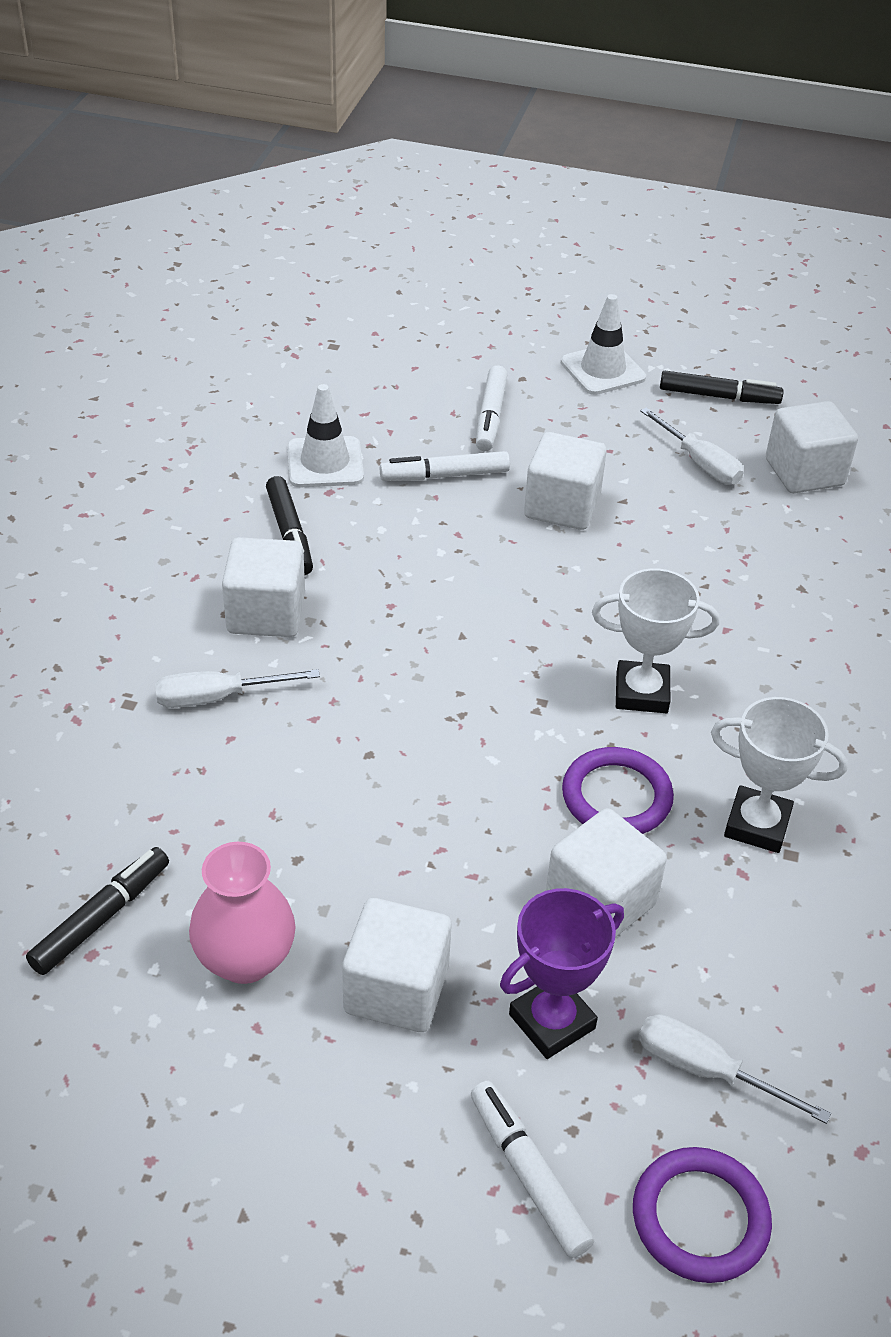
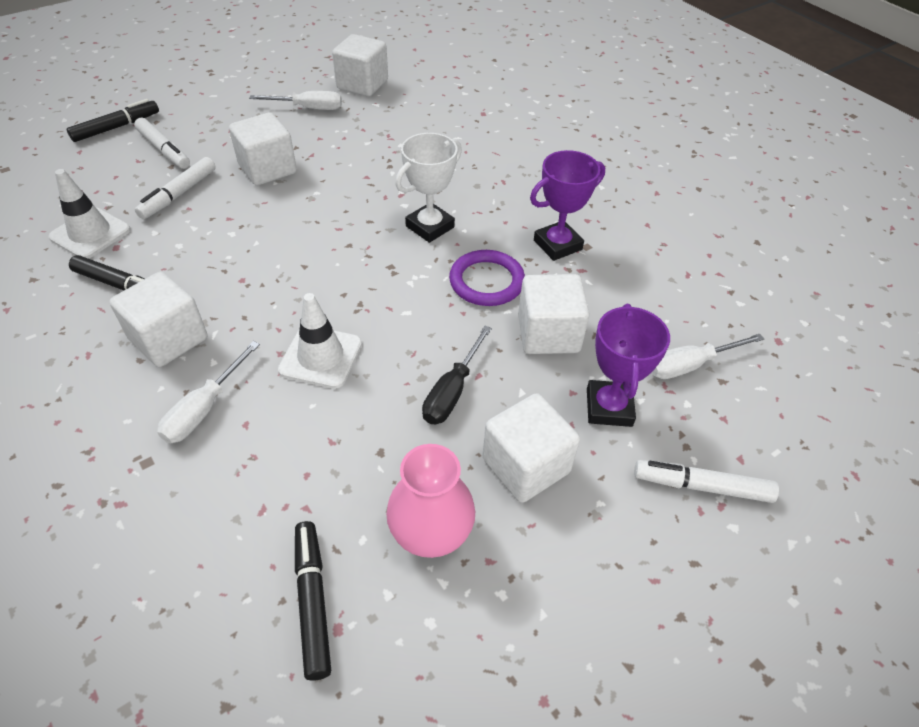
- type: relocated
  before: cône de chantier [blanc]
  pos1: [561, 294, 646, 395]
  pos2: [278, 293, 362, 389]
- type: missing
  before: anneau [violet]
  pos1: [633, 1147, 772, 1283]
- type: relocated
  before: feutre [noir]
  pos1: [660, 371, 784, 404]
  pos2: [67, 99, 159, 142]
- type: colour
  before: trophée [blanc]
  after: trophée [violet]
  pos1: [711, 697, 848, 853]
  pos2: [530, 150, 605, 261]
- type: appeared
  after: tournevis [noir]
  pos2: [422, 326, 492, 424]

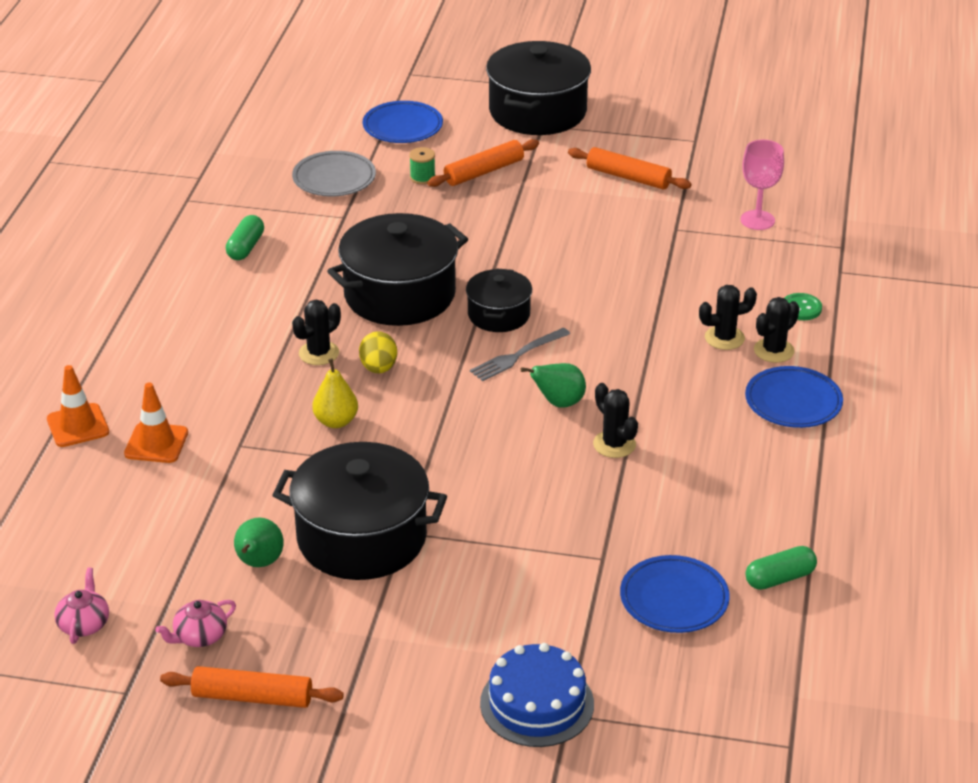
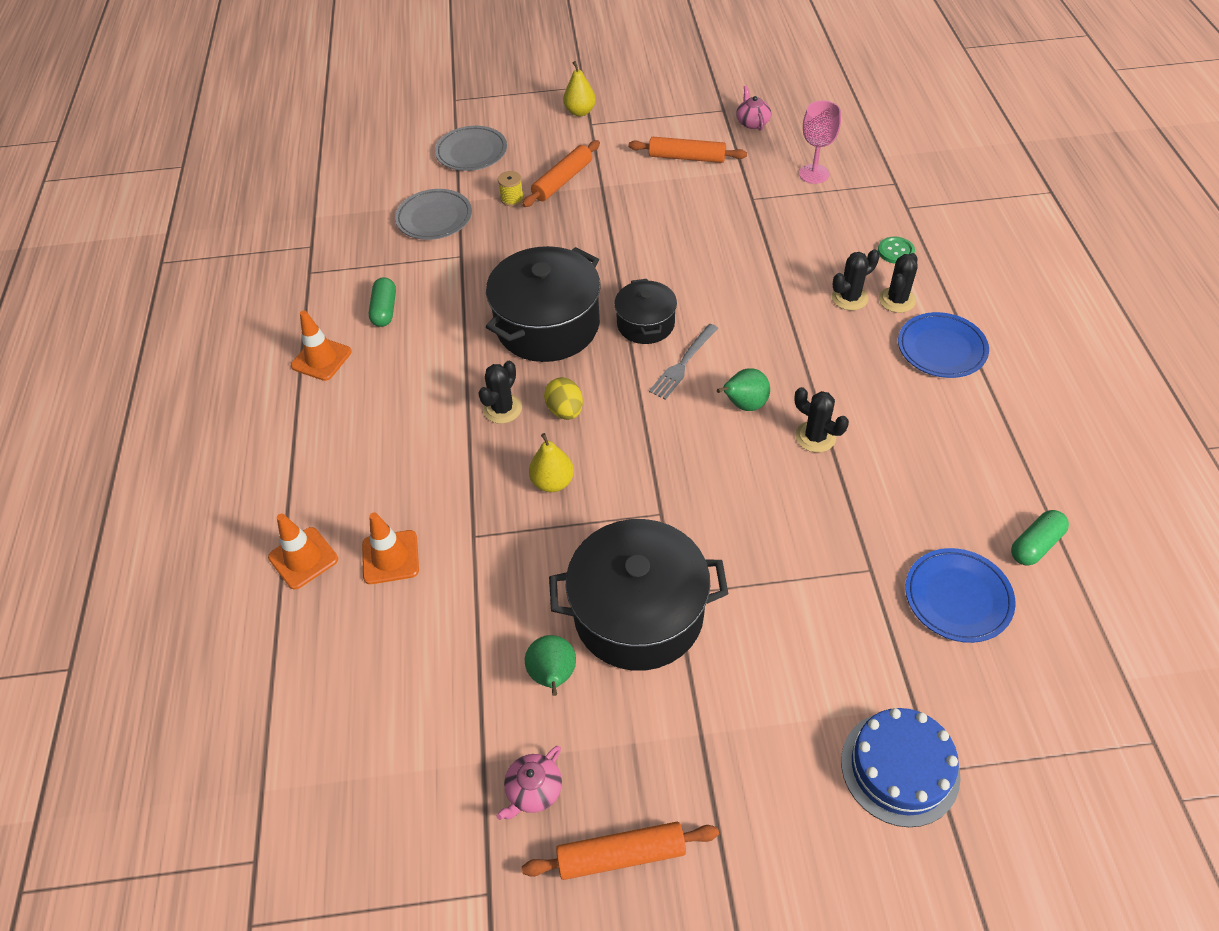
- type: relocated
  before: théière [rose]
  pos1: [54, 567, 109, 644]
  pos2: [736, 85, 771, 131]
- type: colour
  before: assiette [bleu]
  after: assiette [gris]
  pos1: [363, 101, 443, 143]
  pos2: [435, 126, 507, 171]
- type: colour
  before: bobine [vert]
  after: bobine [jaune]
  pos1: [409, 147, 436, 184]
  pos2: [498, 171, 524, 206]
- type: exchanged
  before: marmite [noir]
  after: poire [jaune]
  pos1: [486, 41, 591, 135]
  pos2: [563, 61, 596, 116]
- type: appeared
  after: cône de chantier [orange]
  pos2: [291, 310, 352, 381]

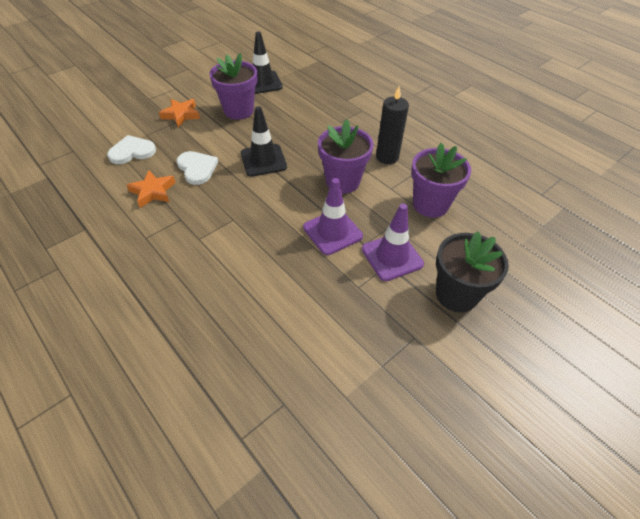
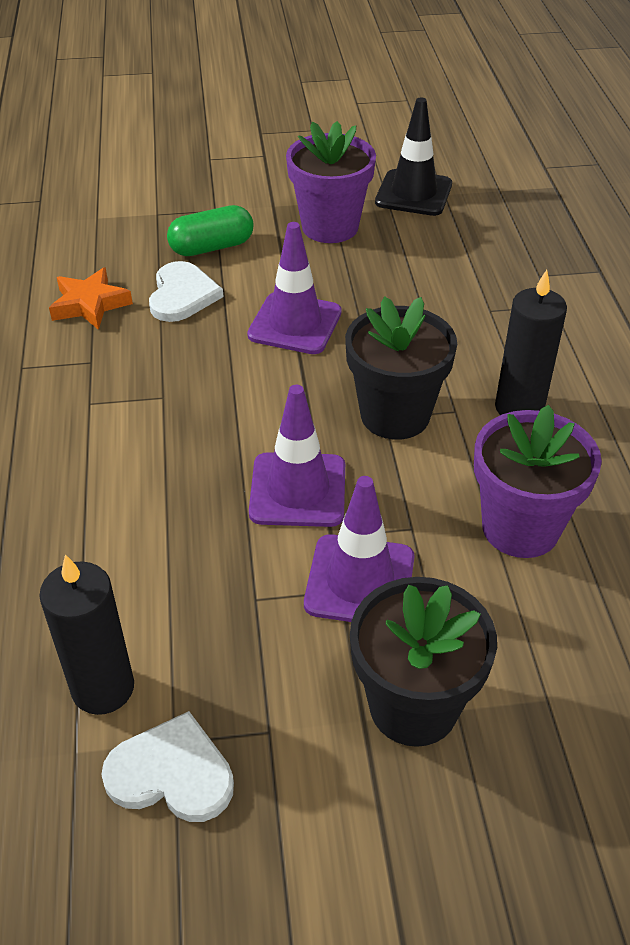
- type: relocated
  before: cœur [blanc]
  pos1: [107, 135, 156, 164]
  pos2: [101, 711, 234, 822]
- type: missing
  before: étoile [orange]
  pos1: [159, 99, 200, 127]
- type: colour
  before: cône de chantier [noir]
  after: cône de chantier [violet]
  pos1: [241, 106, 287, 176]
  pos2: [247, 222, 342, 354]
- type: colour
  before: pot de fleurs [violet]
  after: pot de fleurs [noir]
  pos1: [318, 119, 373, 194]
  pos2: [345, 296, 457, 440]
- type: appeared
  after: bougie [noir]
  pos2: [39, 554, 134, 715]
- type: appeared
  after: gélule [vert]
  pos2: [167, 205, 254, 256]

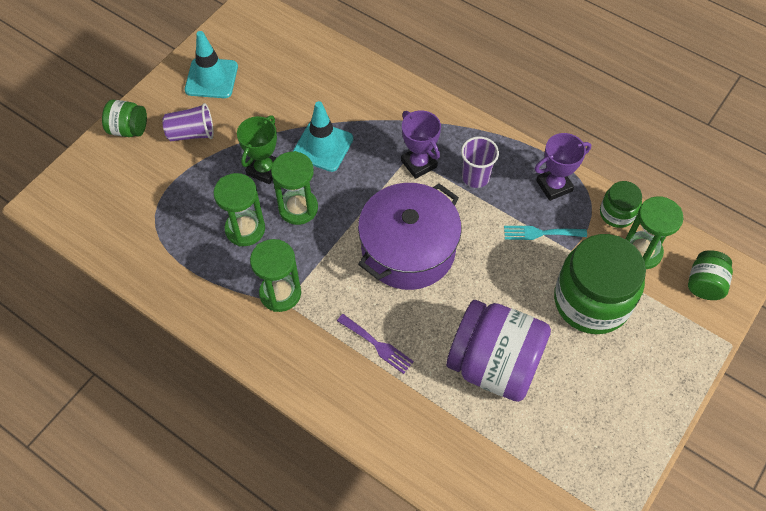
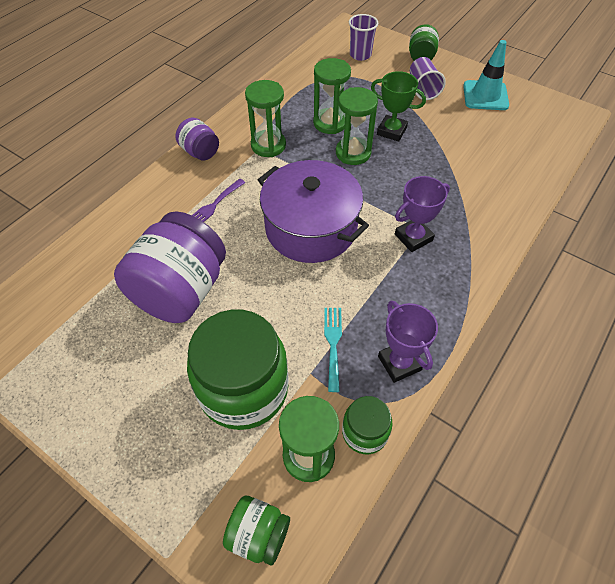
- type: missing
  before: cône de chantier [turquoise]
  pos1: [293, 101, 353, 172]
- type: relocated
  before: gobelet [violet]
  pos1: [461, 137, 499, 188]
  pos2: [349, 14, 378, 61]
- type: appeared
  after: bocal [violet]
  pos2: [175, 117, 219, 160]

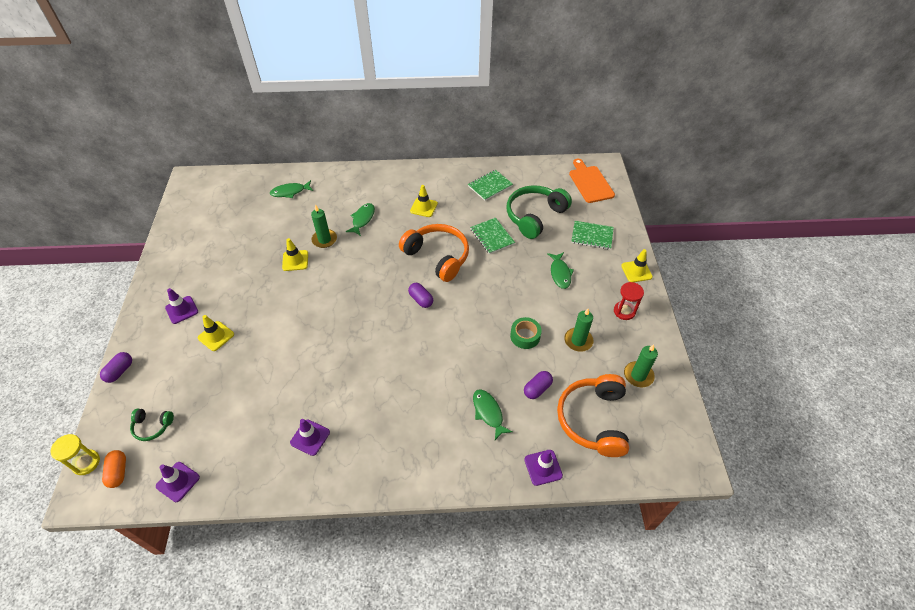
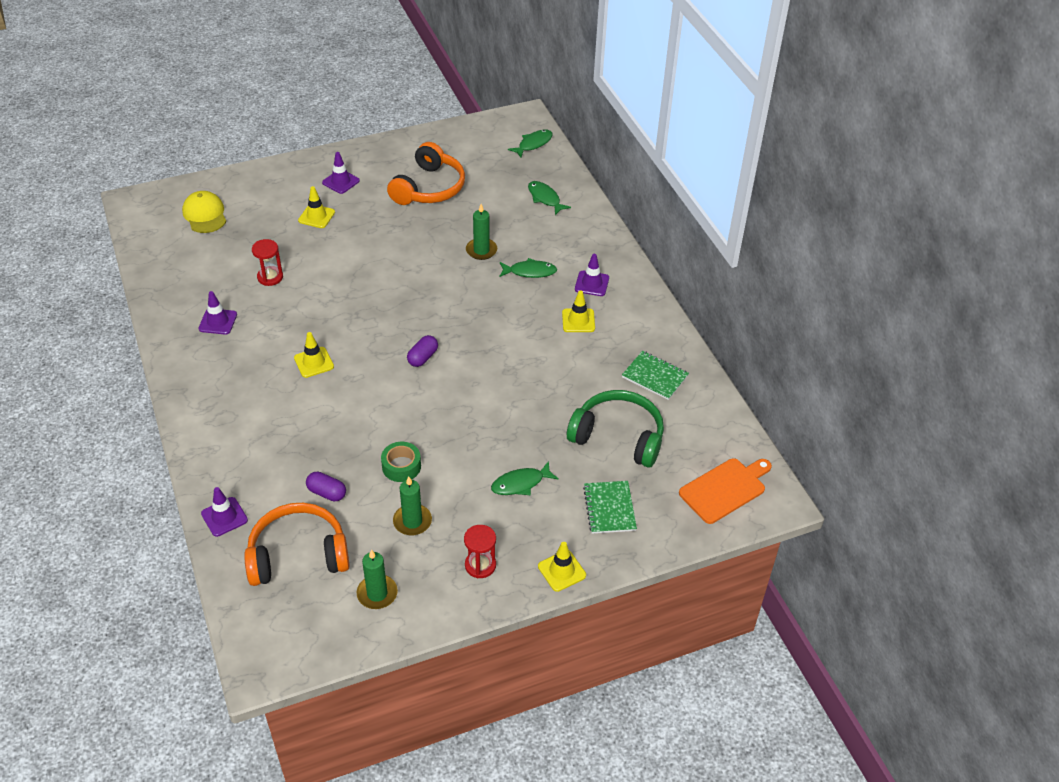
- type: missing
  before: sablier [jaune]
  pos1: [50, 434, 100, 475]
- type: missing
  before: gélule [violet]
  pos1: [100, 352, 132, 383]
- type: missing
  before: gélule [orange]
  pos1: [102, 450, 126, 488]
- type: exchanged
  before: casque audio [vert]
  after: casquette [jaune]
  pos1: [130, 408, 174, 441]
  pos2: [182, 191, 226, 233]
- type: relocated
  before: cône de chantier [violet]
  pos1: [156, 462, 200, 502]
  pos2: [575, 254, 609, 296]
- type: relocated
  before: cône de chantier [jaune]
  pos1: [282, 238, 308, 271]
  pos2: [294, 332, 334, 378]
- type: relocated
  before: casque audio [orange]
  pos1: [399, 224, 469, 282]
  pos2: [387, 142, 465, 205]
- type: missing
  before: carnet [vert]
  pos1: [470, 218, 515, 254]
- type: relocated
  before: poisson [vert]
  pos1: [473, 389, 513, 440]
  pos2: [508, 130, 553, 158]
- type: appeared
  after: sablier [rouge]
  pos2: [252, 239, 283, 286]

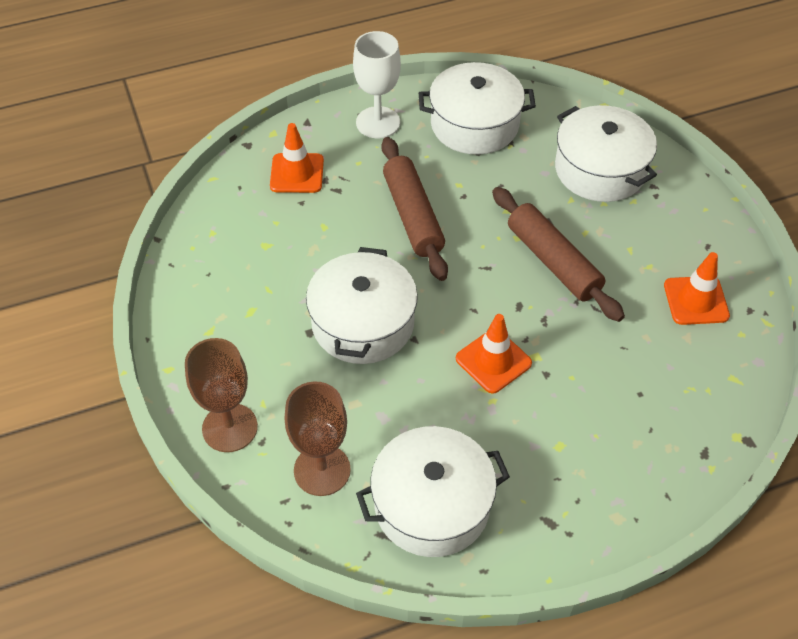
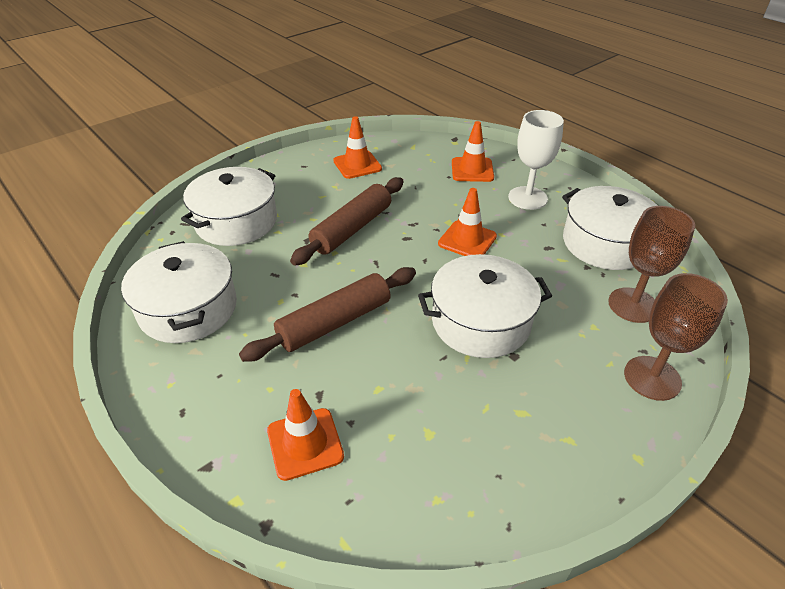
- type: relocated
  before: verre à pied [blanc]
  pos1: [353, 31, 401, 138]
  pos2: [508, 110, 564, 210]
- type: appeared
  after: cône de chantier [orange]
  pos2: [452, 121, 494, 182]

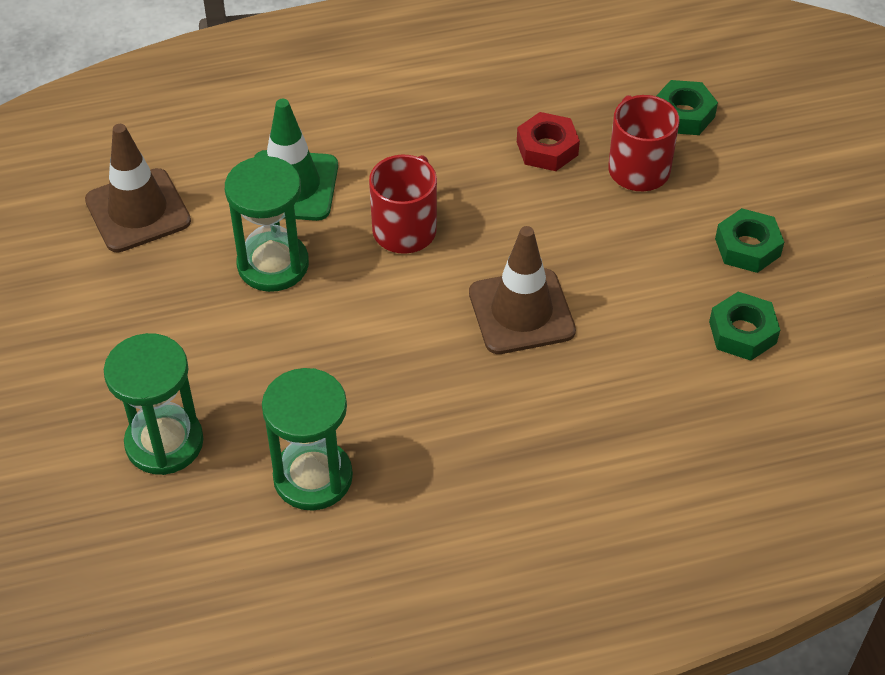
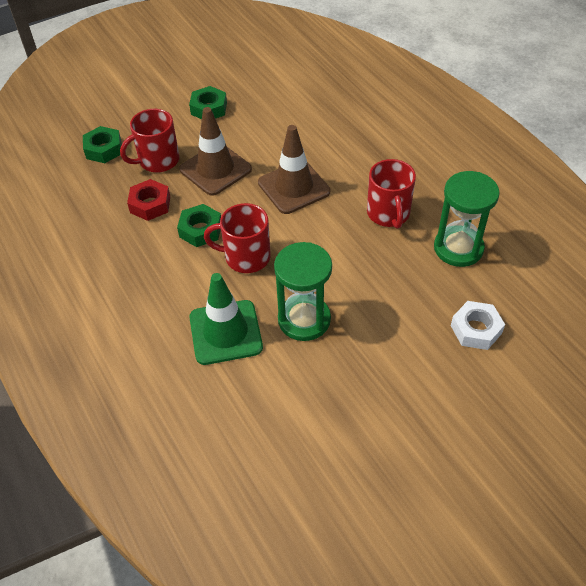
- type: relocated
  before: cône de chantier [marron]
  pos1: [85, 124, 191, 252]
  pos2: [179, 107, 252, 196]
- type: exchanged
  before: sablier [vert]
  after: écrou [blanc]
  pos1: [104, 333, 204, 475]
  pos2: [451, 301, 505, 350]
- type: relocated
  before: écrou [vert]
  pos1: [709, 292, 780, 361]
  pos2: [177, 204, 221, 247]
- type: appeared
  after: tasse [rouge]
  pos2: [367, 159, 416, 229]

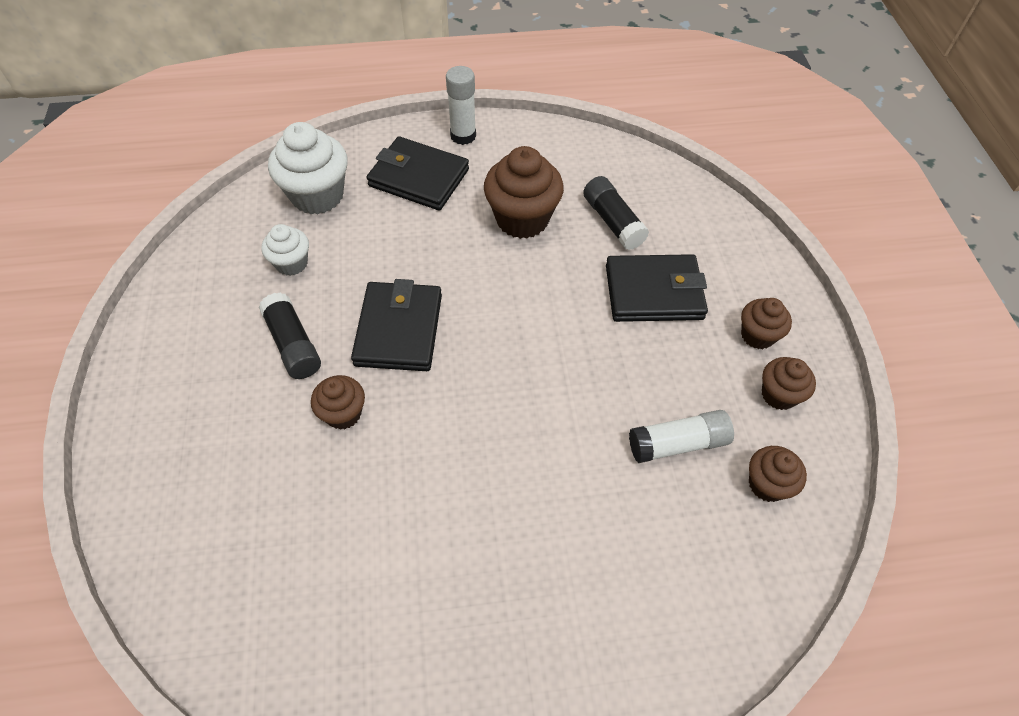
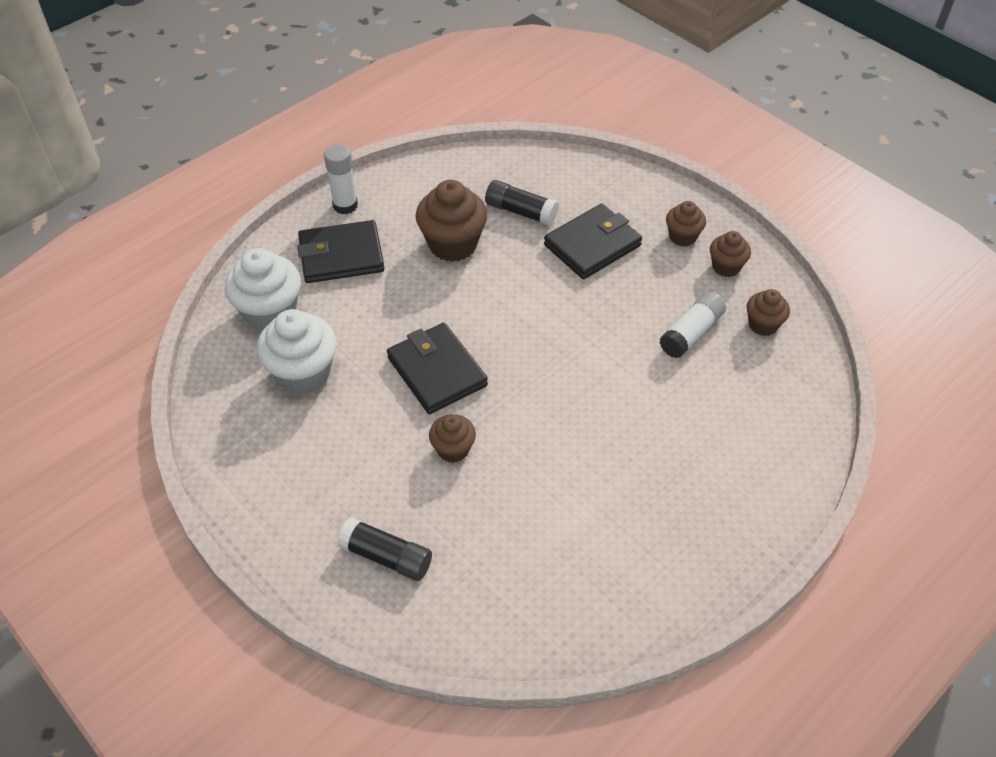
- type: relocated
  before: bâton de colle [noir]
  pos1: [259, 292, 321, 379]
  pos2: [337, 517, 432, 581]
- type: size
  before: muffin [blanc]
  pos1: [262, 224, 309, 276]
  pos2: [257, 309, 337, 395]
  scale: 1.76

